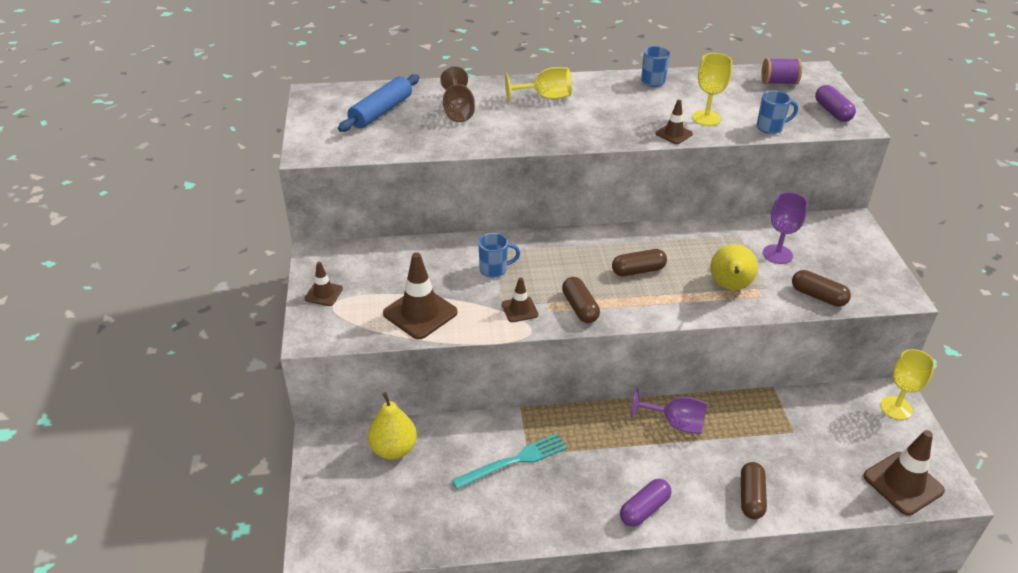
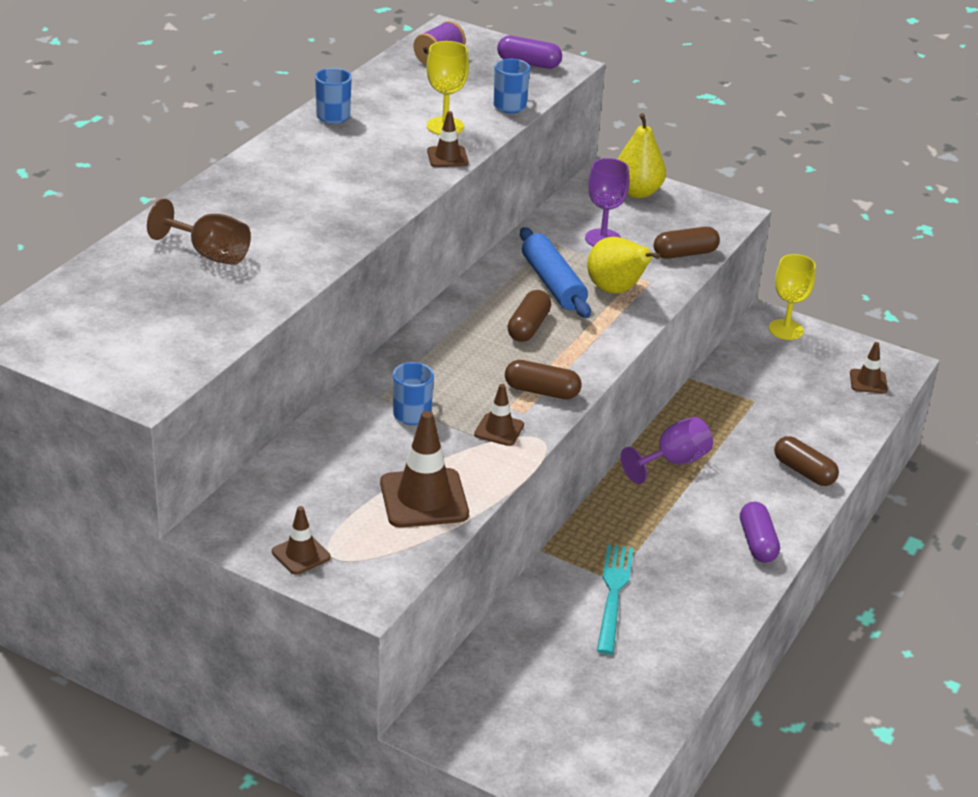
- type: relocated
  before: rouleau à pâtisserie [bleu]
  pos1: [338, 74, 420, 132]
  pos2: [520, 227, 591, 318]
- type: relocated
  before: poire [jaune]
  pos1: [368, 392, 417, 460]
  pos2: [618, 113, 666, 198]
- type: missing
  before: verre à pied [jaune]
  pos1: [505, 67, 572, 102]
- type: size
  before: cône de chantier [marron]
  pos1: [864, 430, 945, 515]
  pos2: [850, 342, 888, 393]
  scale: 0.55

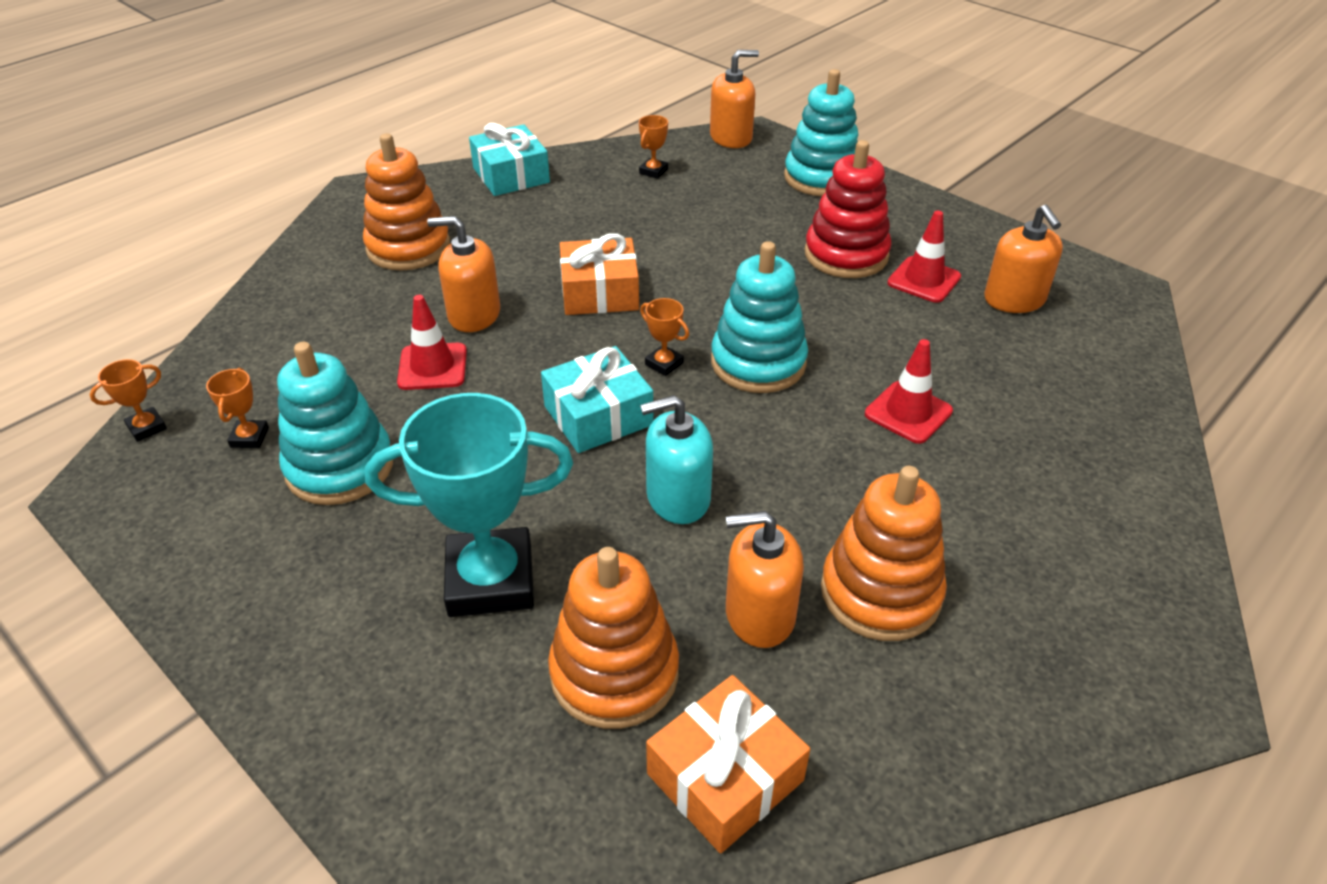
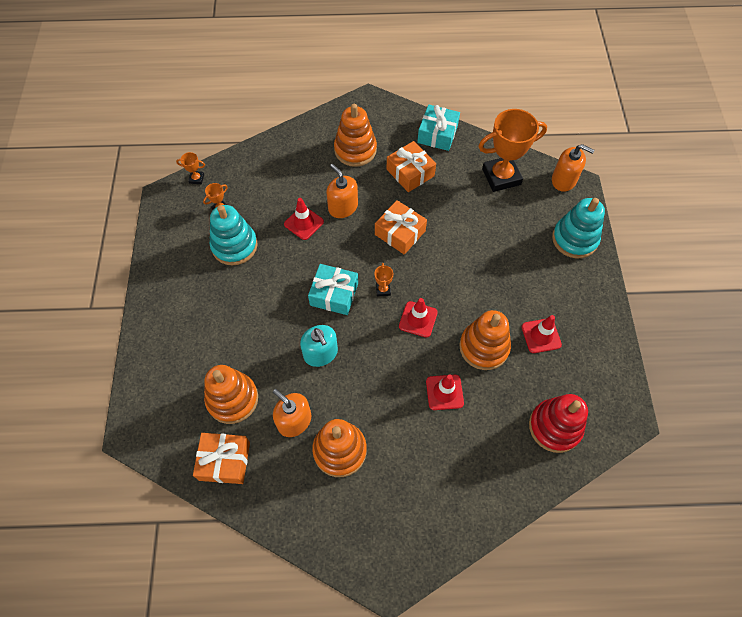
- type: missing
  before: trophée [turquoise]
  pos1: [365, 393, 573, 617]
- type: size
  before: trophée [orange]
  pos1: [639, 115, 668, 179]
  pos2: [478, 109, 547, 192]
  scale: 2.4
- type: spun
  before: distributeur de savon [turquoise]
  pos1: [640, 395, 713, 524]
  pos2: [300, 325, 338, 367]
  turn: -150
- type: exchanged
  before: jouet à empiler [turquoise]
  after: cône de chantier [rouge]
  pos1: [711, 241, 808, 393]
  pos2: [399, 298, 438, 338]
- type: relocated
  before: jouet à empiler [rouge]
  pos1: [805, 140, 892, 278]
  pos2: [529, 394, 588, 453]
- type: missing
  before: distributeur de savon [orange]
  pos1: [984, 205, 1063, 313]
- type: appeared
  after: cadeau [orange]
  pos2: [386, 141, 436, 192]
- type: appeared
  after: jouet à empiler [orange]
  pos2: [459, 310, 511, 370]

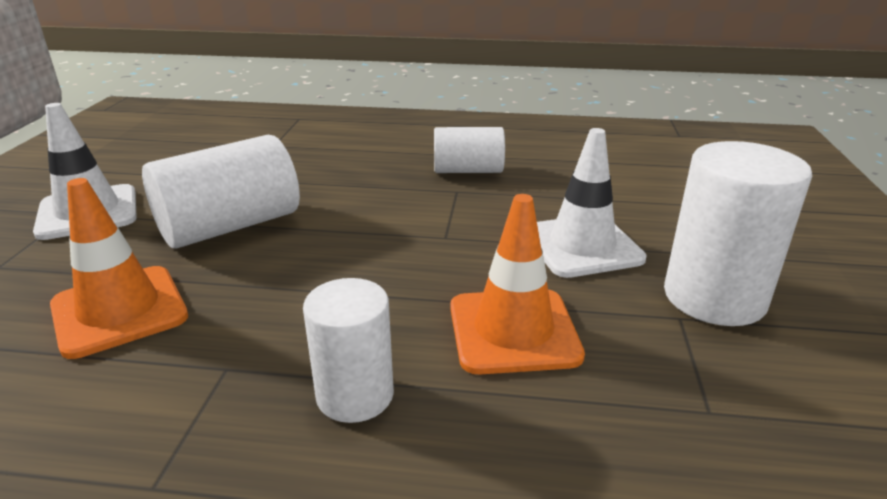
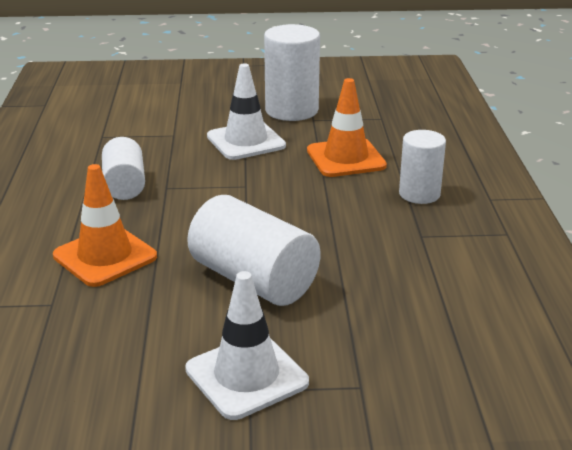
- type: relocated
  before: cône de chantier [orange]
  pos1: [50, 178, 188, 359]
  pos2: [53, 164, 157, 287]

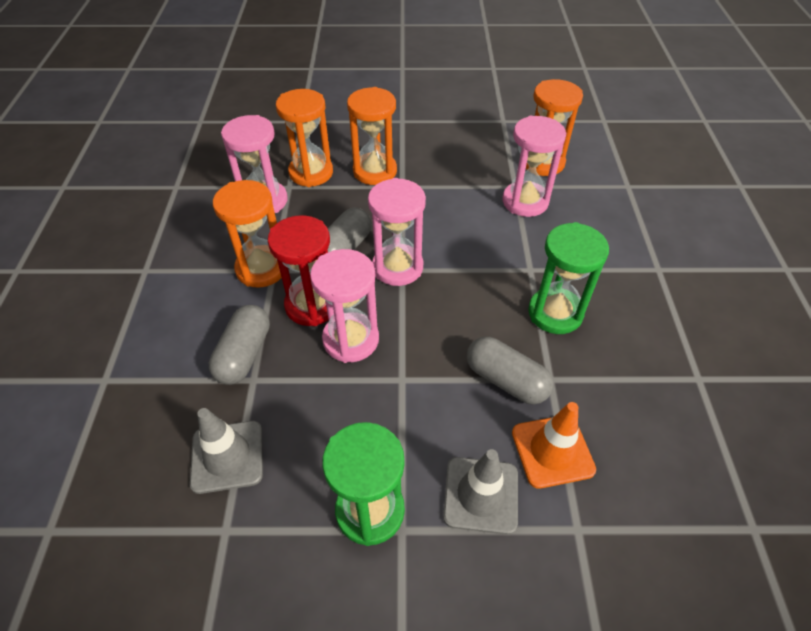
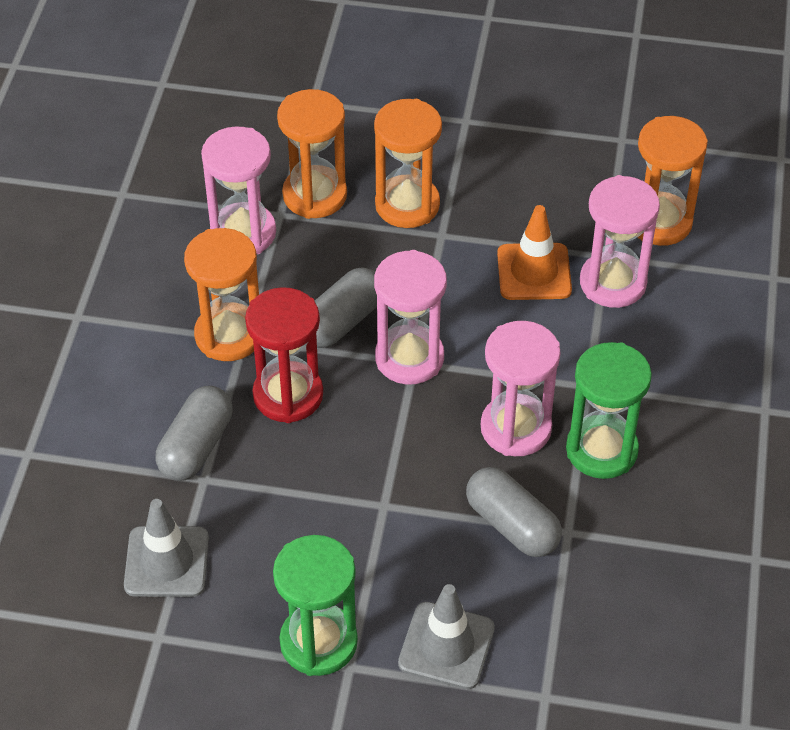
- type: relocated
  before: sablier [rose]
  pos1: [310, 249, 379, 363]
  pos2: [481, 321, 561, 456]
- type: relocated
  before: cône de chantier [orange]
  pos1: [512, 402, 596, 489]
  pos2: [497, 205, 572, 300]

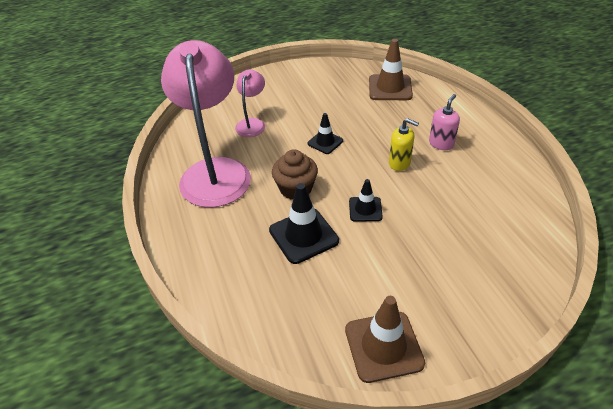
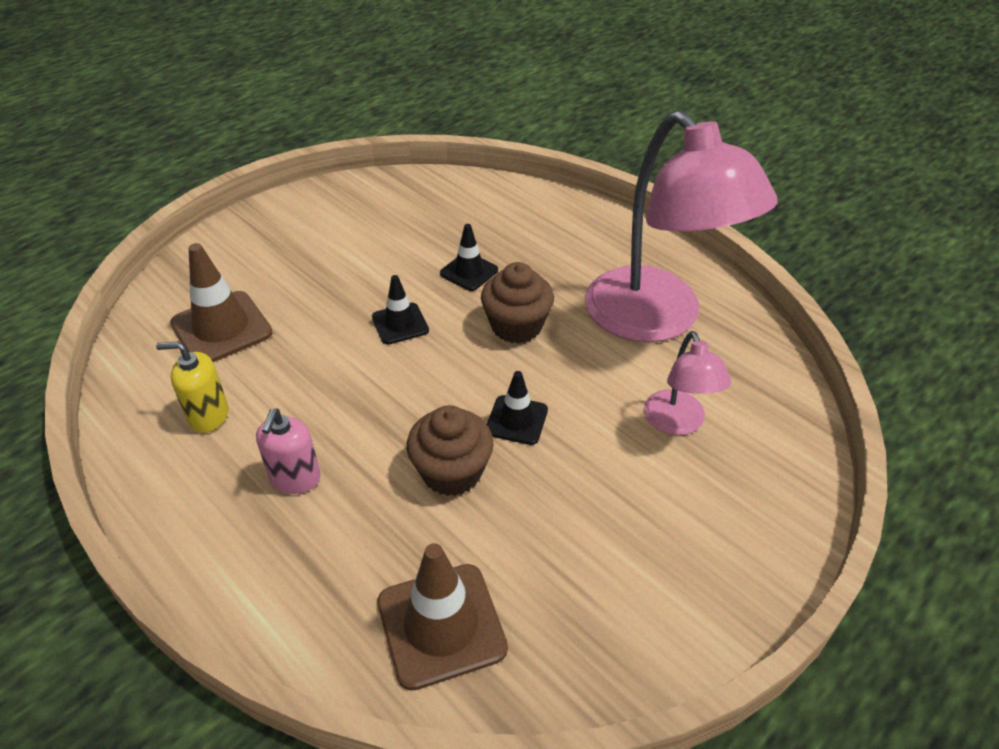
- type: size
  before: cône de chantier [noir]
  pos1: [269, 183, 339, 264]
  pos2: [440, 224, 498, 291]
  scale: 0.6
- type: relocated
  before: cône de chantier [marron]
  pos1: [345, 296, 425, 383]
  pos2: [170, 243, 273, 362]
- type: relocated
  before: distributeur de savon [jaune]
  pos1: [389, 118, 419, 171]
  pos2: [156, 341, 228, 433]
- type: appeared
  after: muffin [marron]
  pos2: [407, 405, 494, 496]

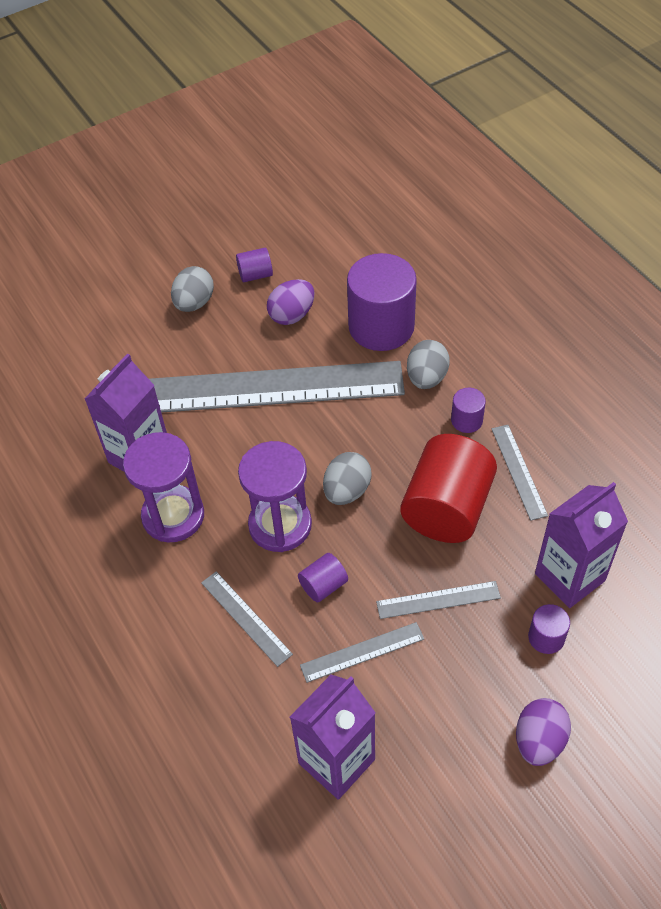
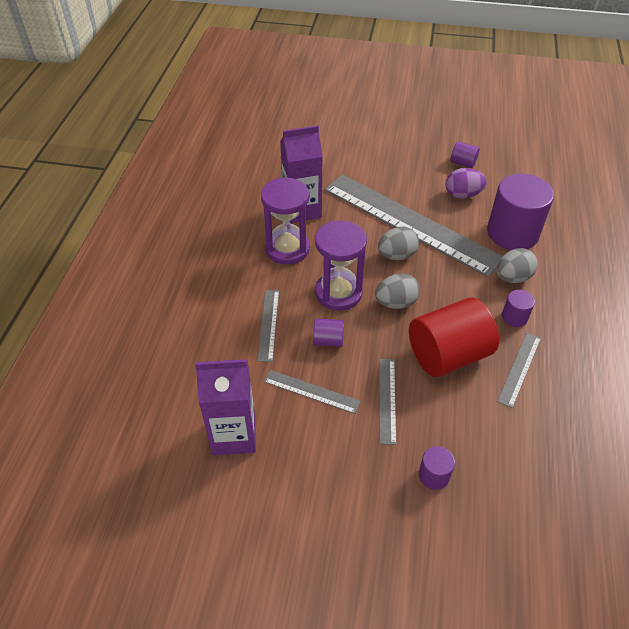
- type: relocated
  before: œuf [gris]
  pos1: [171, 266, 214, 312]
  pos2: [378, 227, 419, 260]
- type: spun
  before: règle [gris]
  pos1: [376, 581, 501, 619]
  pos2: [379, 359, 396, 445]
  turn: 60
- type: missing
  before: œuf [violet]
  pos1: [516, 698, 571, 766]
- type: missing
  before: brique de lait [violet]
  pos1: [535, 482, 628, 608]

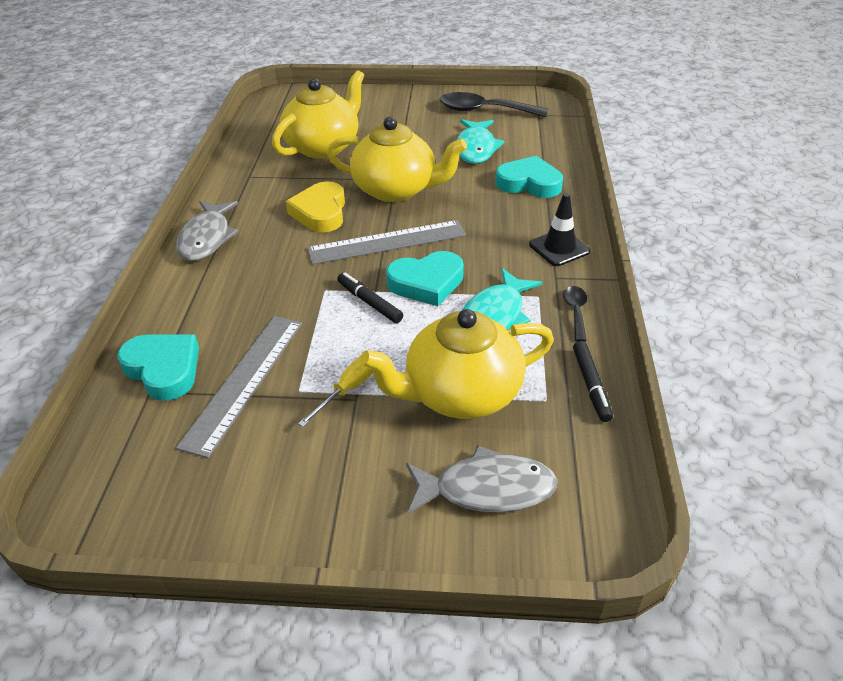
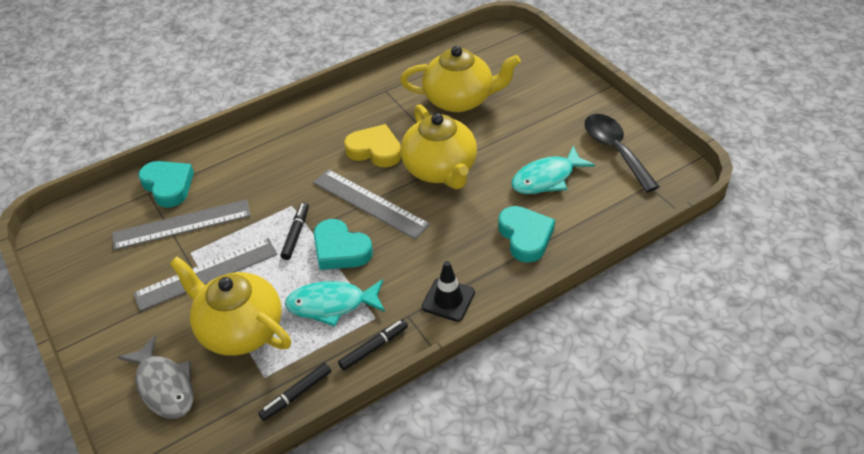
- type: spun
  before: cœur [turquoise]
  pos1: [117, 335, 199, 401]
  pos2: [138, 161, 194, 208]
  turn: -45
- type: missing
  before: poisson [gris]
  pos1: [176, 201, 239, 261]
- type: spun
  before: cœur [jaune]
  pos1: [285, 181, 345, 233]
  pos2: [344, 124, 401, 167]
  turn: 60
- type: exchanged
  before: tournevis [jaune]
  after: règle [gris]
  pos1: [298, 356, 373, 427]
  pos2: [133, 238, 278, 311]
- type: exchanged
  before: cuillère [noir]
  after: feutre [noir]
  pos1: [563, 286, 587, 341]
  pos2: [338, 319, 408, 370]

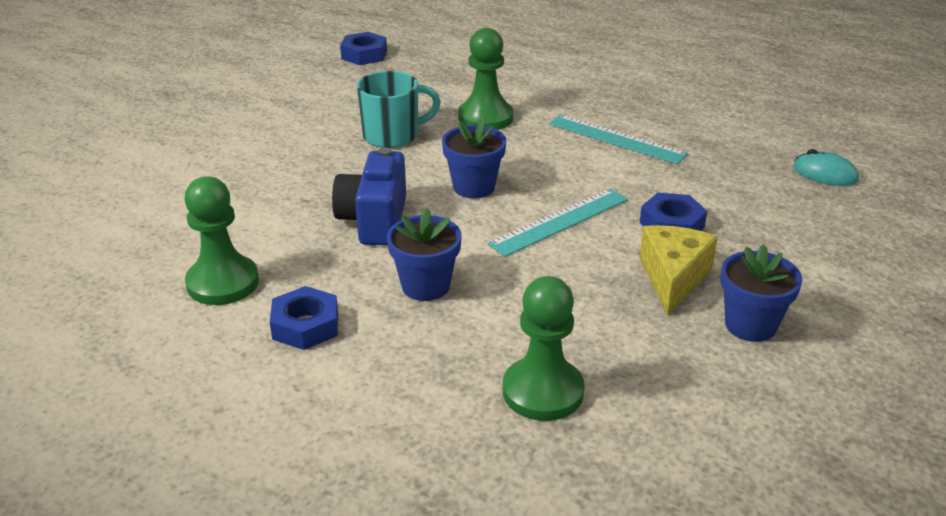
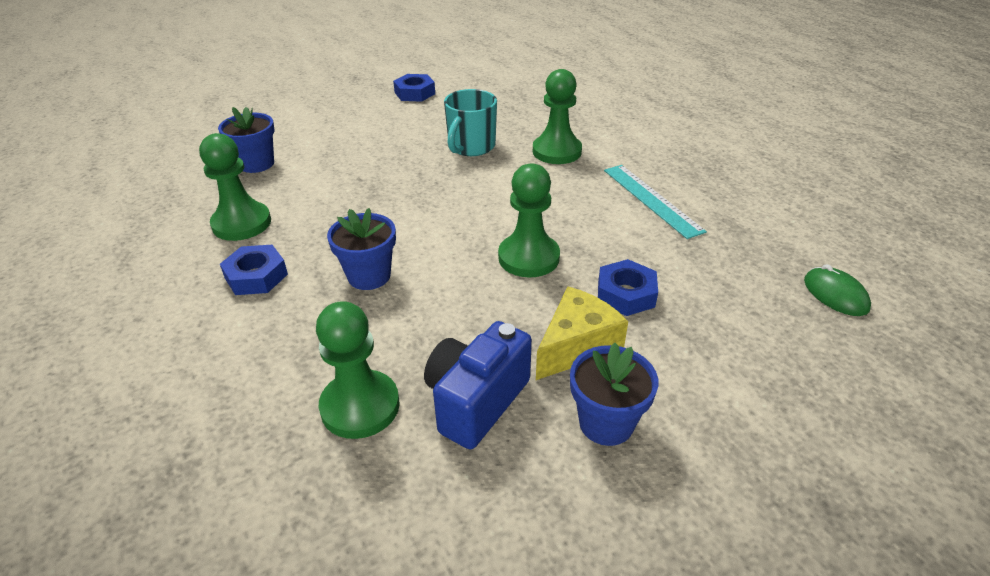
- type: relocated
  before: appareil photo [bleu]
  pos1: [332, 147, 406, 245]
  pos2: [424, 321, 532, 449]
- type: relocated
  before: écrou [bleu]
  pos1: [340, 32, 387, 65]
  pos2: [393, 74, 435, 102]
- type: spun
  before: tasse [turquoise]
  pos1: [357, 71, 441, 148]
  pos2: [444, 89, 497, 156]
  turn: 105
- type: relocated
  before: pot de fleurs [bleu]
  pos1: [442, 118, 506, 198]
  pos2: [218, 107, 275, 173]
- type: exchanged
  before: règle [turquoise]
  after: pion [vert]
  pos1: [488, 188, 628, 257]
  pos2: [498, 163, 560, 277]
- type: colour
  before: souris [turquoise]
  after: souris [vert]
  pos1: [793, 149, 859, 186]
  pos2: [804, 264, 871, 316]

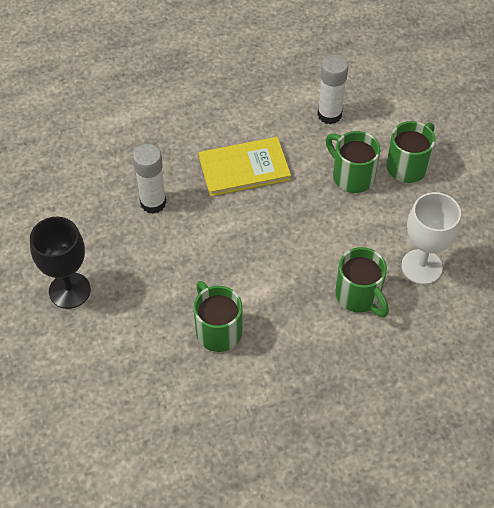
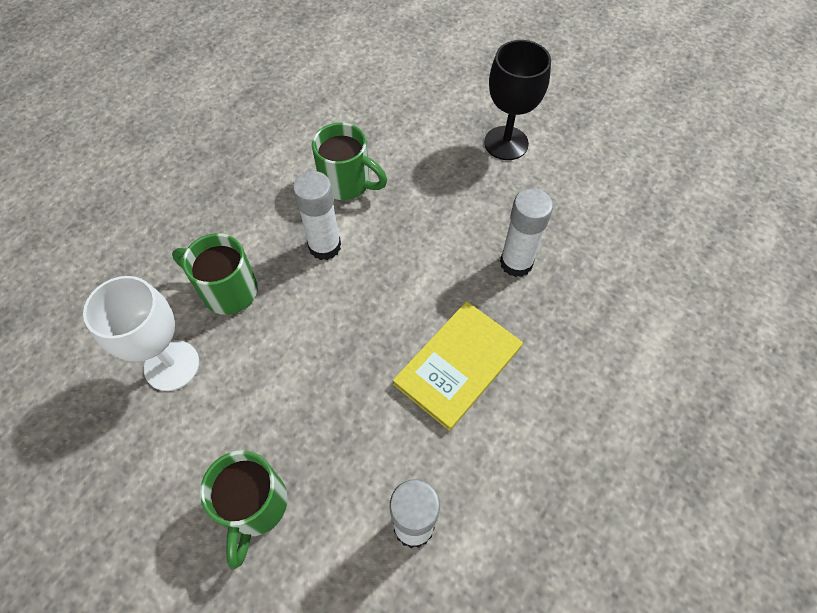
- type: missing
  before: tasse [vert]
  pos1: [325, 131, 380, 193]
- type: appeared
  after: bâton de colle [blanc]
  pos2: [293, 171, 341, 260]

